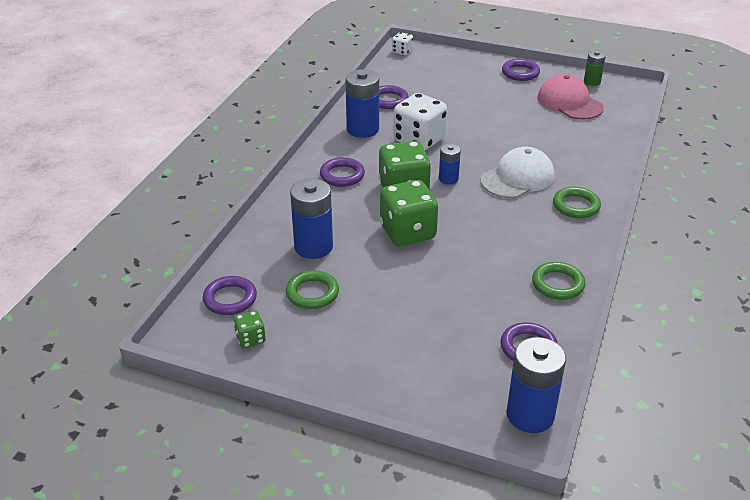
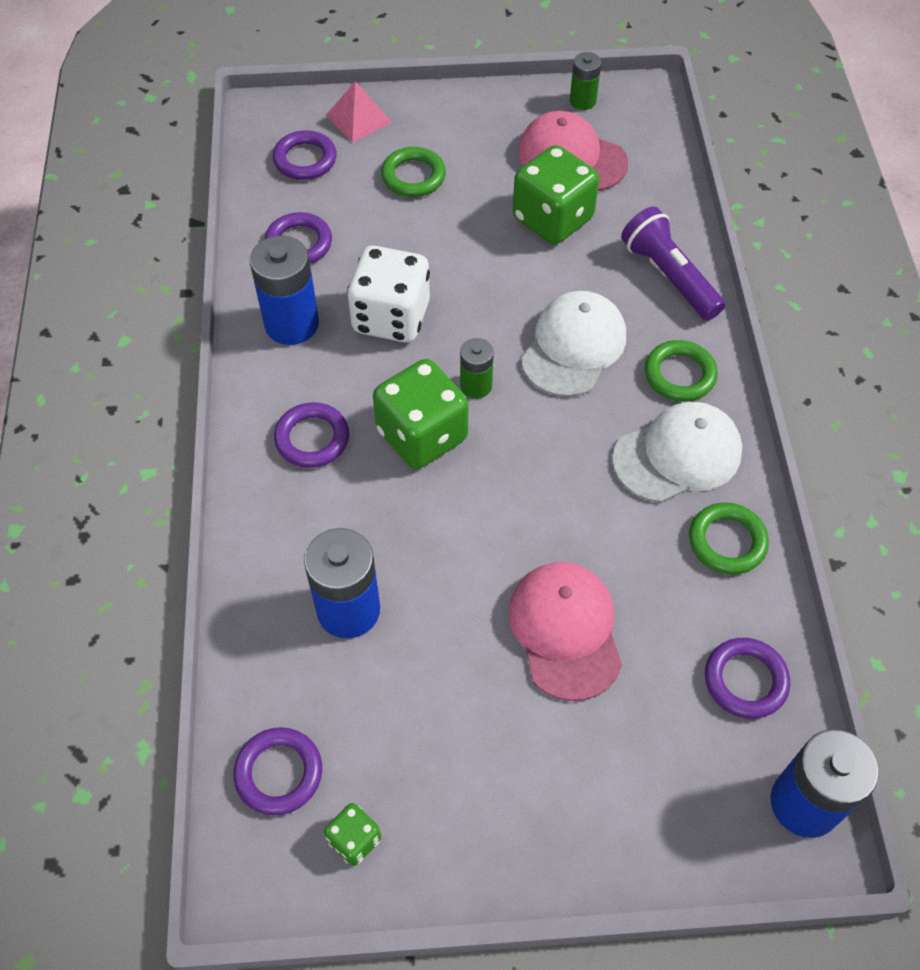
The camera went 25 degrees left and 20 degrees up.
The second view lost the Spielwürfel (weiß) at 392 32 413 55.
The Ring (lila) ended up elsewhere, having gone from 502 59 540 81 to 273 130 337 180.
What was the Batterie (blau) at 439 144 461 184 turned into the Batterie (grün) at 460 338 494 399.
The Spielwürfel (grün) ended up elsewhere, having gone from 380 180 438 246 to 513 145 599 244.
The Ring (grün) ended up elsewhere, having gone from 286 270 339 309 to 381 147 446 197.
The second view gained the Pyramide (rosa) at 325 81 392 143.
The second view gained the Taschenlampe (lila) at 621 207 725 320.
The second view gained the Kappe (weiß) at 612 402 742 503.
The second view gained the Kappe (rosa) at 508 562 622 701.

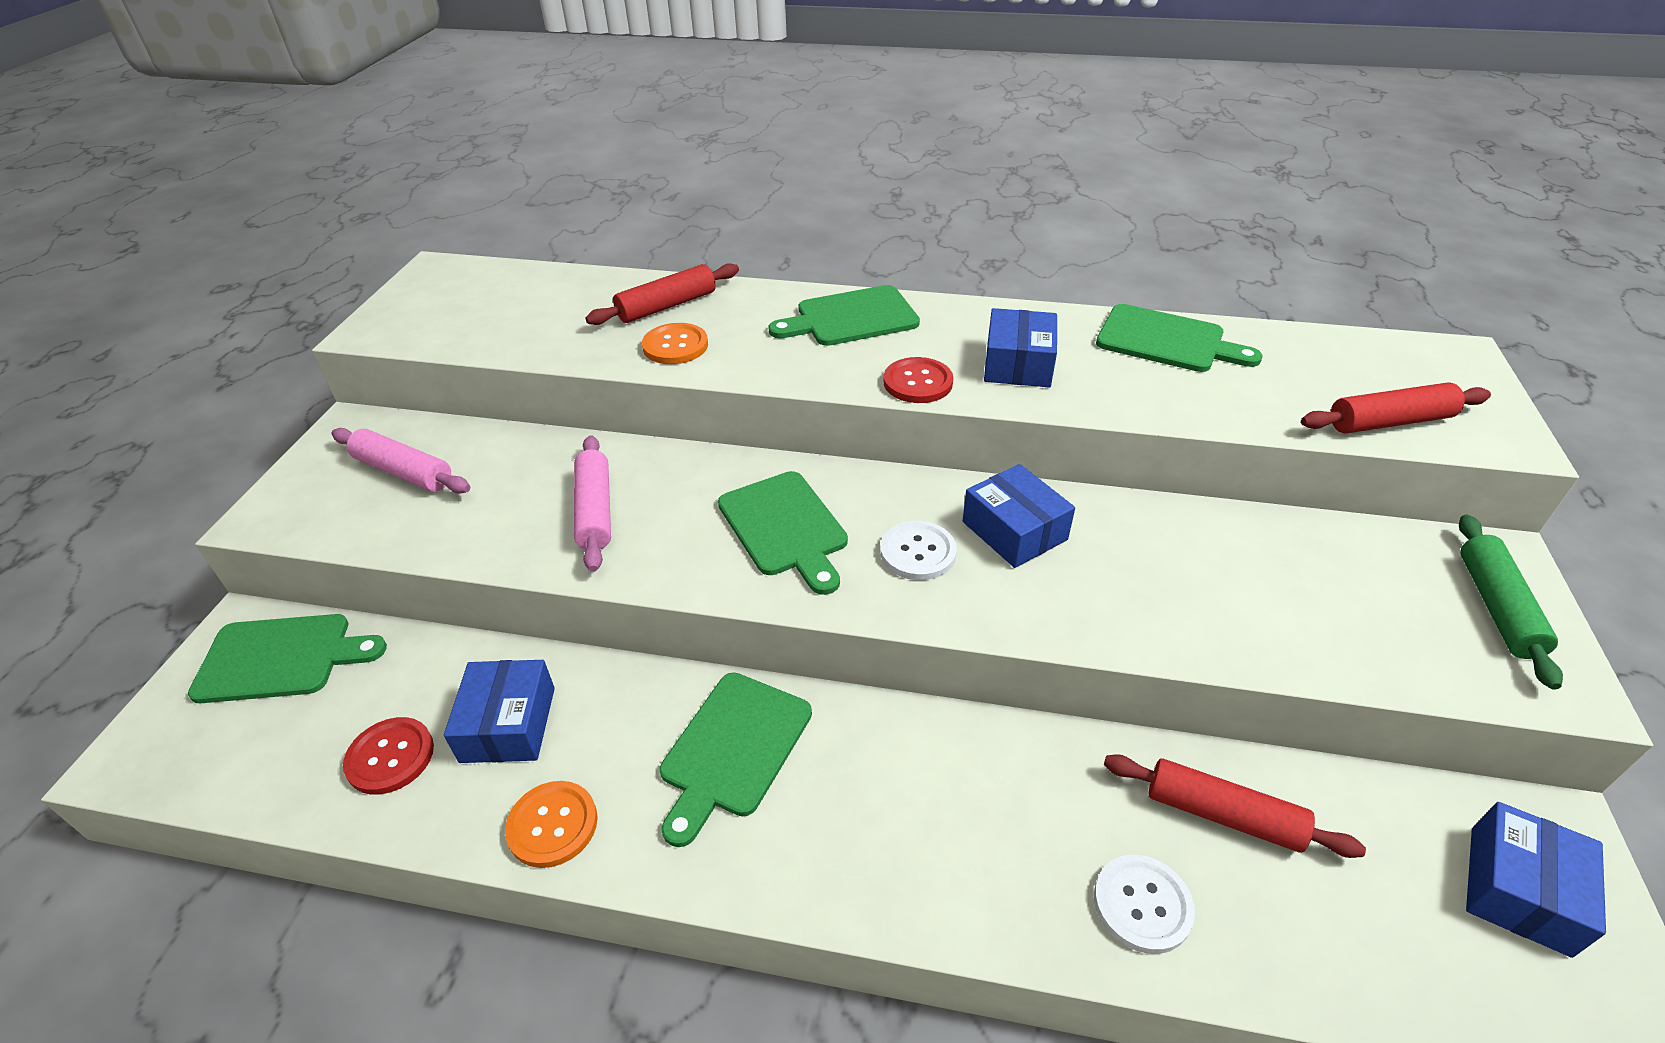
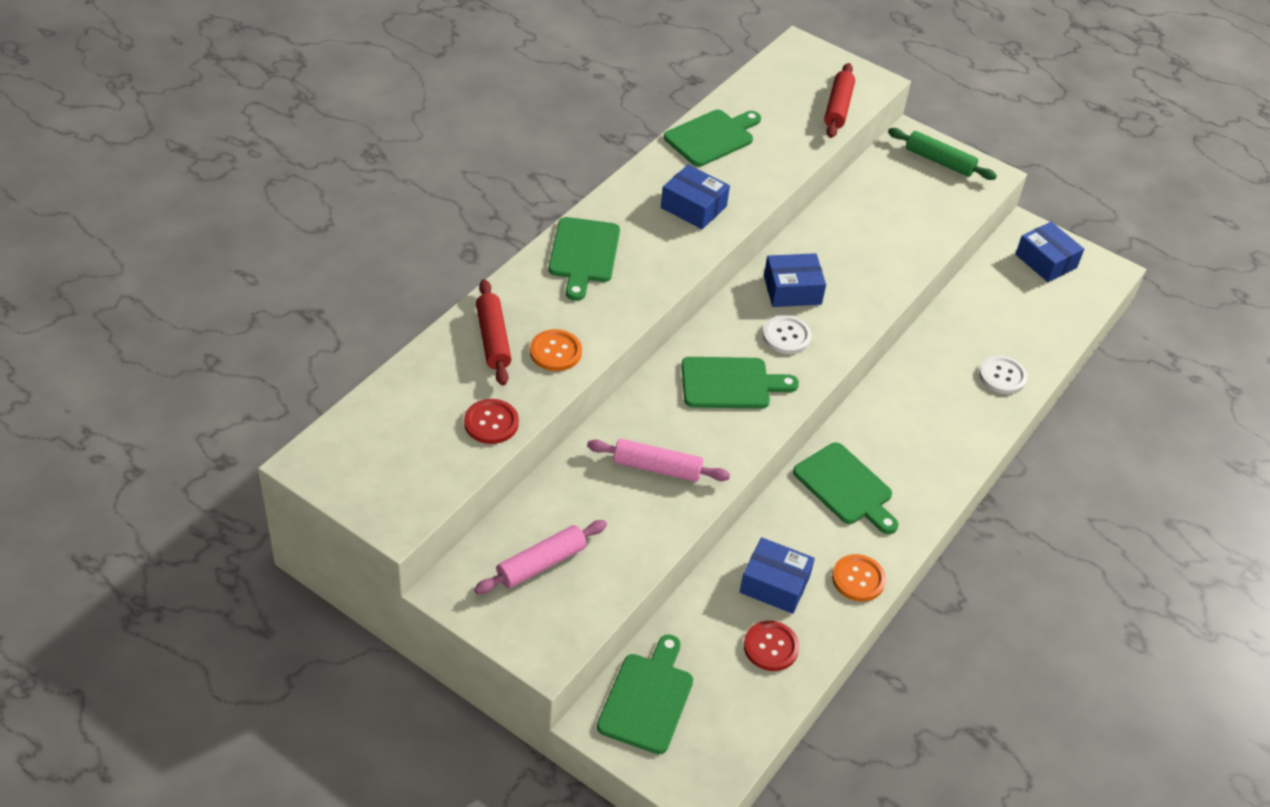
The camera went 70 degrees left and 5 degrees up.
The Knopf (rot) ended up elsewhere, having gone from 884 357 953 403 to 464 399 519 444.
The second view lost the Nudelholz (rot) at 1104 754 1366 858.

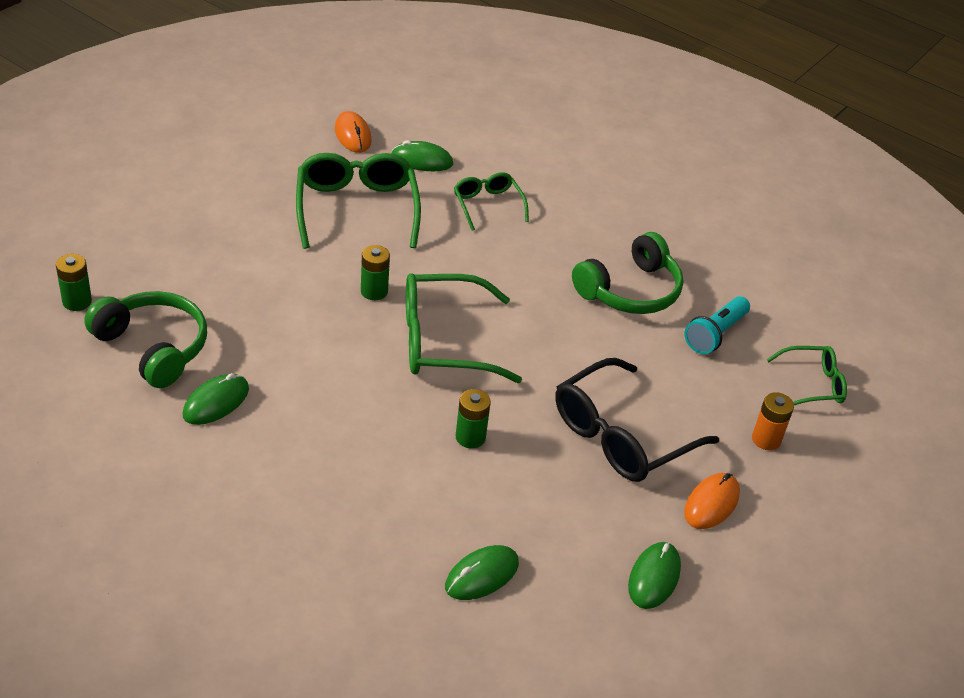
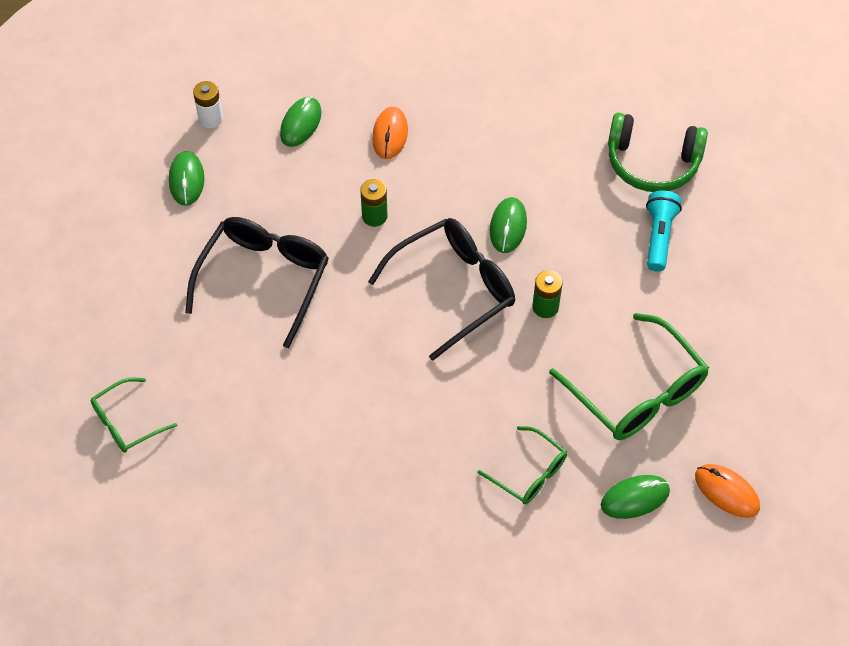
The camera went 155 degrees right and 15 degrees up.
The second view lost the Kopfhörer (grün) at 572 232 683 314.
The second view lost the Batterie (grün) at 56 254 92 311.
What was the Brille (grün) at 406 273 522 383 turned into the Brille (schwarz) at 368 218 515 361.
The Taschenlampe (türkis) ended up elsewhere, having gone from 684 296 750 354 to 646 190 682 272.
The Computermaus (grün) ended up elsewhere, having gone from 183 373 249 425 to 490 197 527 253.
The second view lost the Batterie (orange) at 752 392 794 450.
The Computermaus (orange) ended up elsewhere, having gone from 684 473 740 529 to 372 107 408 159.
The second view gained the Batterie (weiß) at 193 81 223 128.

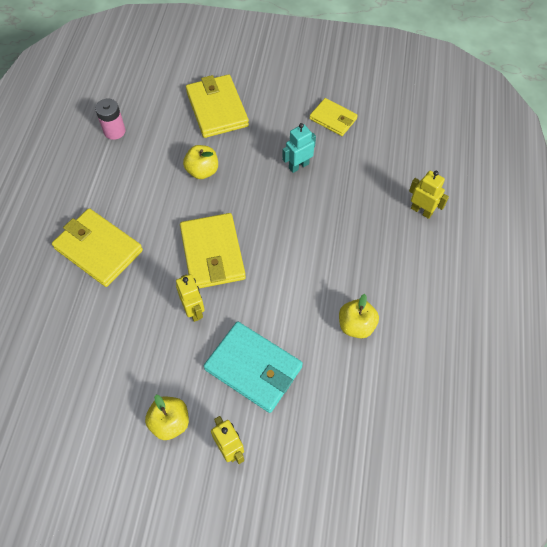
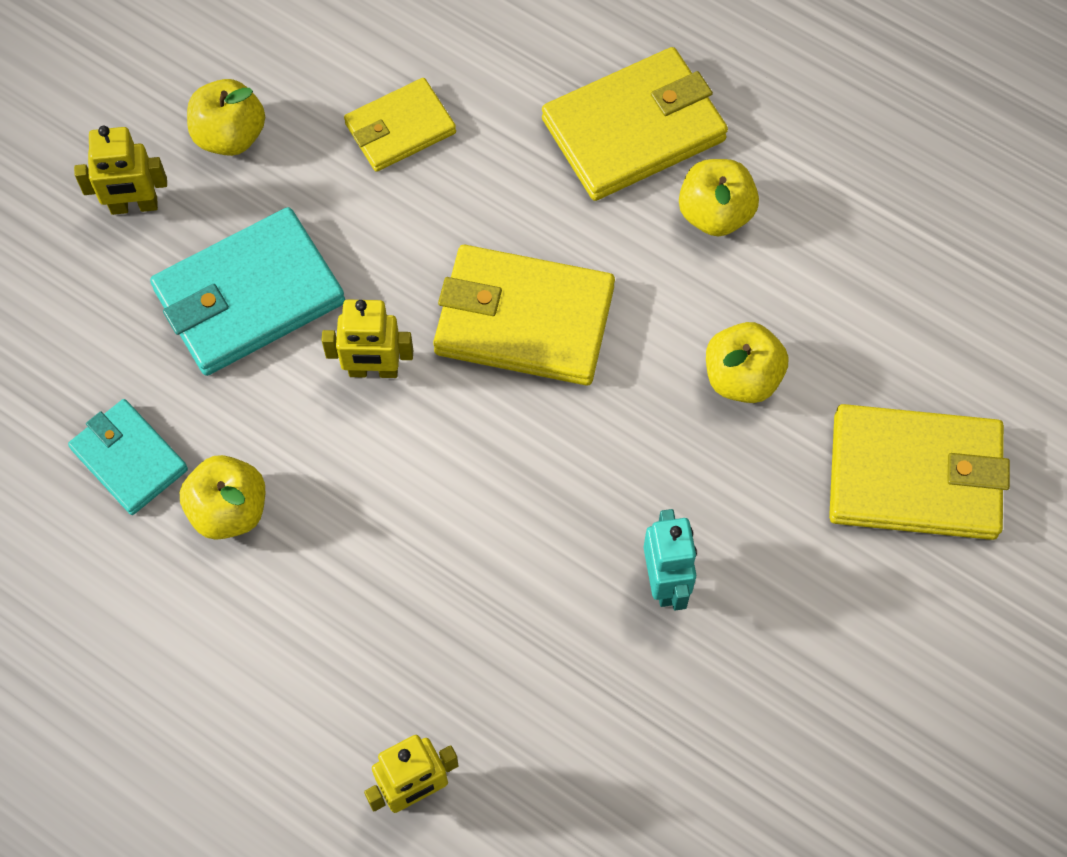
The camera went 115 degrees right and 5 degrees up.
The second view lost the Batterie (rosa) at 95 98 126 140.
The Geldbörse (gelb) ended up elsewhere, having gone from 309 98 358 136 to 344 78 456 172.
The Roboter (gelb) ended up elsewhere, having gone from 176 274 205 322 to 322 300 413 378.
The second view gained the Apfel (gelb) at 679 159 759 236.
The second view gained the Geldbörse (türkis) at 68 399 188 515.

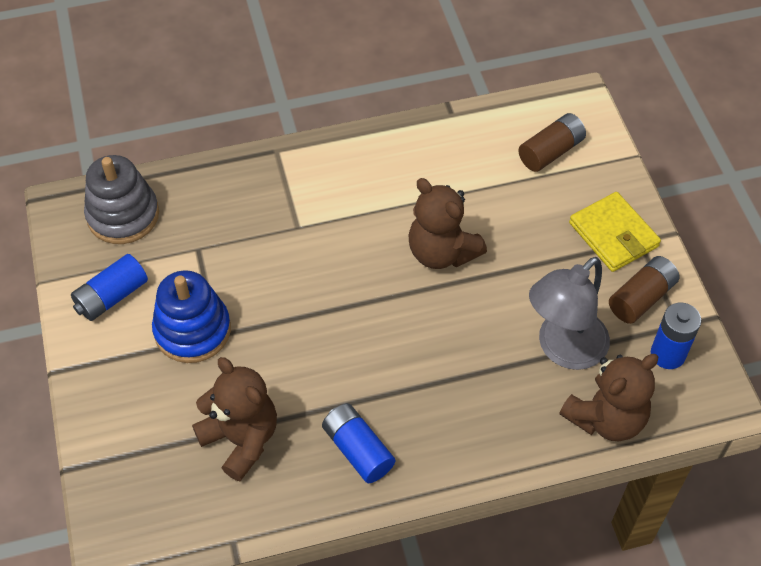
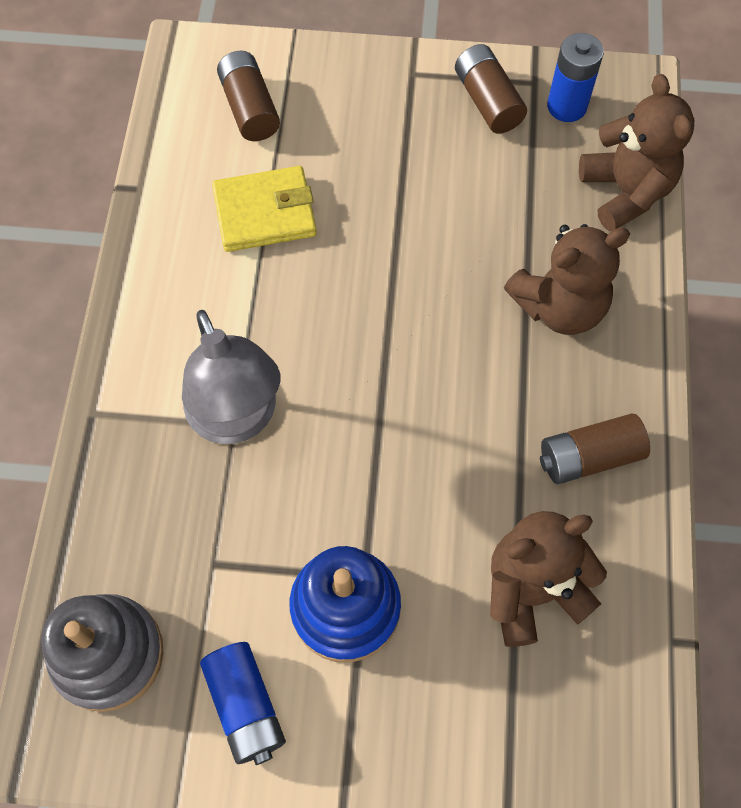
The camera went 70 degrees left and 10 degrees up.
The Teddybär (braun) ended up elsewhere, having gone from 409 178 487 269 to 504 224 630 335.
The Geldbörse (gelb) ended up elsewhere, having gone from 569 192 661 272 to 212 166 317 252.
The Lampe (grau) ended up elsewhere, having gone from 529 257 610 370 to 182 310 280 444.
What was the Batterie (blau) at 322 403 395 483 turned into the Batterie (braun) at 540 413 650 484.

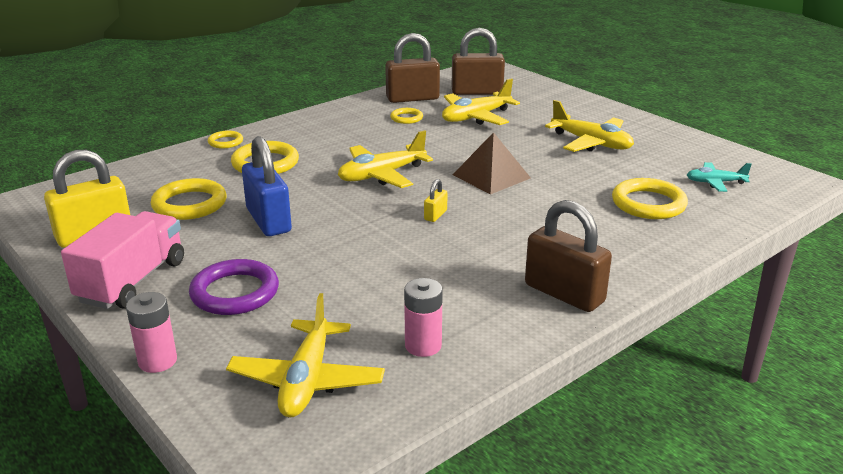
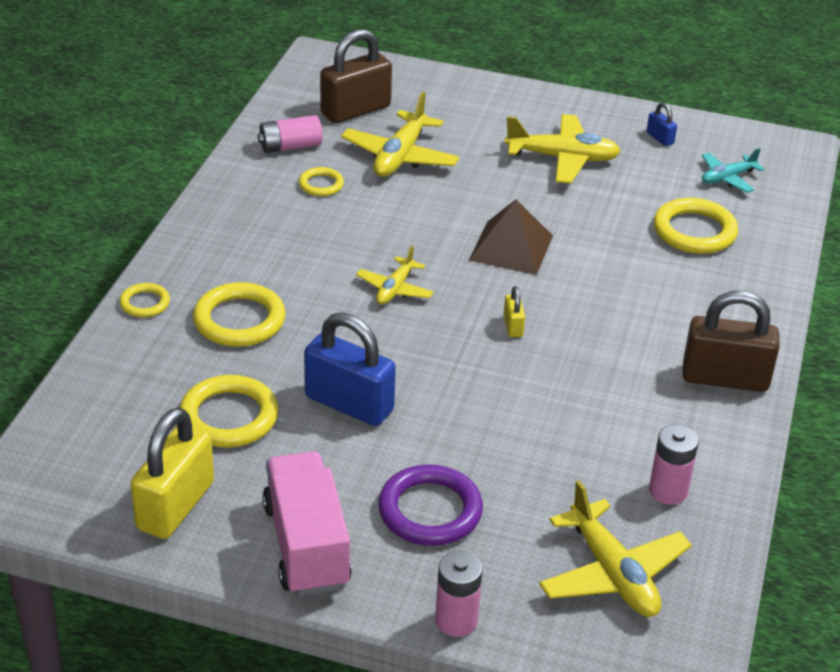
The camera went 35 degrees left and 10 degrees up.
Where the Vorhängeschloss (braun) stood at 385 33 440 103, the Batterie (rosa) came to stand at 258 115 323 153.
The size of the Flugzeug (gelb) at 338 130 433 188 changed by a factor of 0.60.
The second view gained the Vorhängeschloss (blau) at 647 102 677 146.

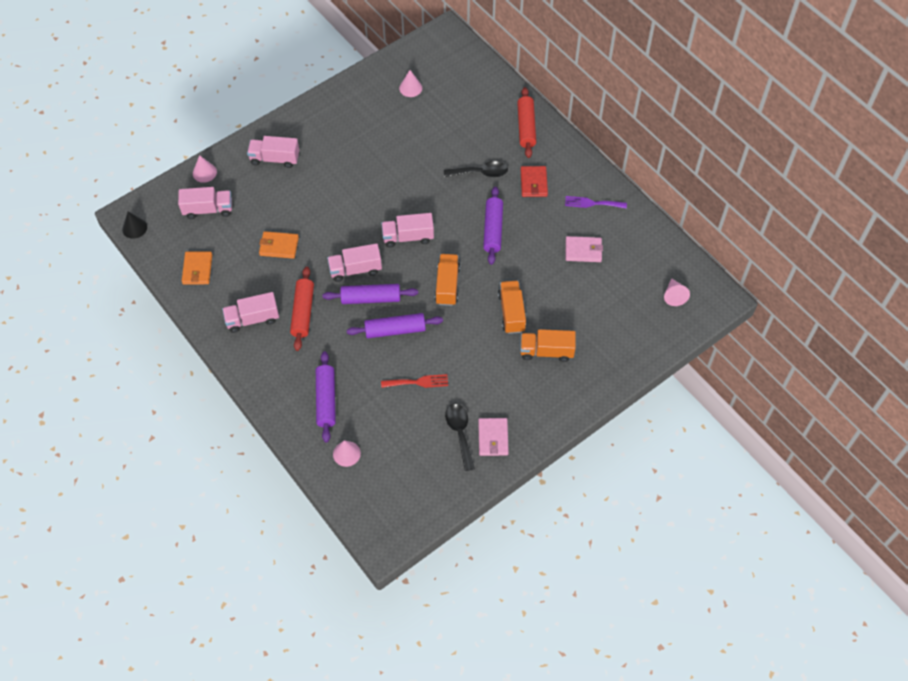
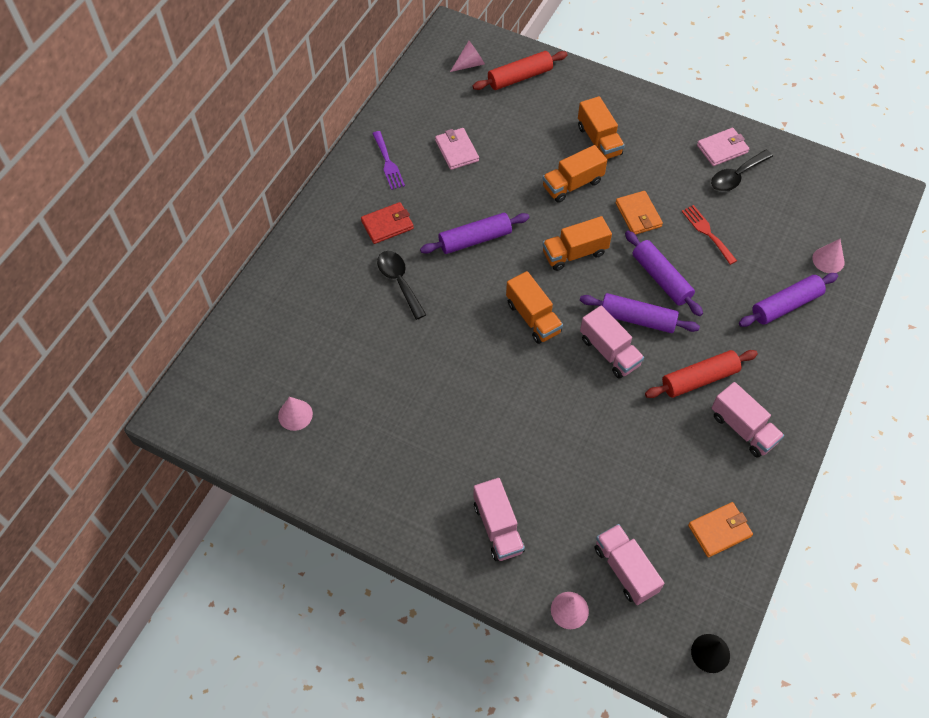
The camera went 115 degrees left and 0 degrees up.
The Nudelholz (rot) ended up elsewhere, having gone from 517 87 536 158 to 472 51 568 90.
What was the Lastwagen (rosa) at 381 213 434 247 turned into the Lastwagen (orange) at 506 271 563 344.
The Geldbörse (orange) ended up elsewhere, having gone from 259 231 299 259 to 615 191 663 235.
The Nudelholz (lila) at 323 284 418 304 ended up facing another way, 45 degrees counterclockwise from before.

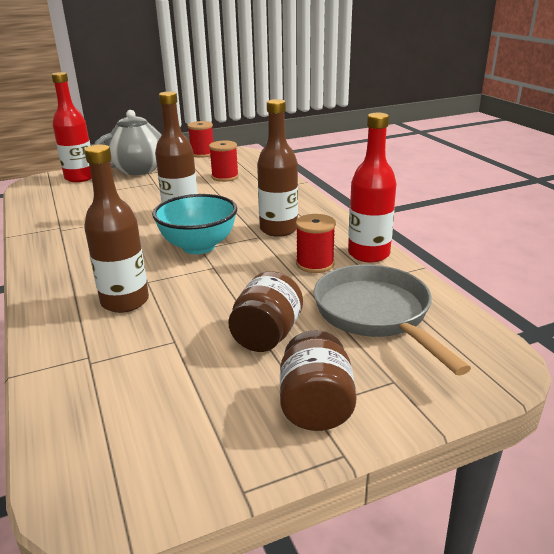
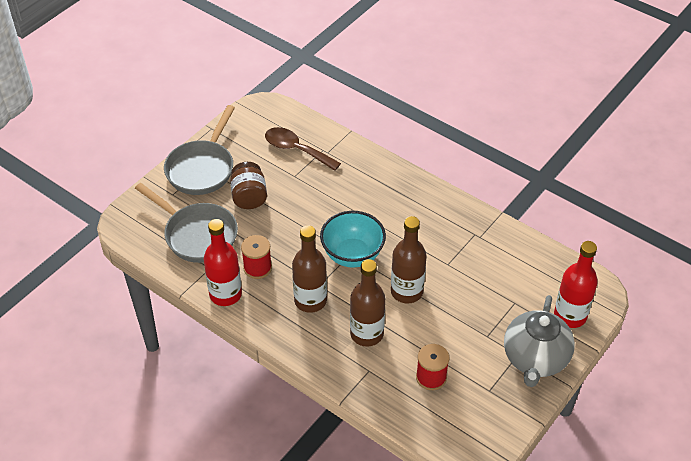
The camera went 150 degrees right and 20 degrees up.
The second view lost the Garnrolle (rot) at 188 121 213 158.
The Flasche (braun) ended up elsewhere, having gone from 84 145 149 313 to 350 259 385 347.
Where the Einmachglas (braun) stood at 280 330 356 431, the Pfanne (grau) came to stand at 164 105 235 195.
The second view gained the Löffel (braun) at 265 127 341 171.

